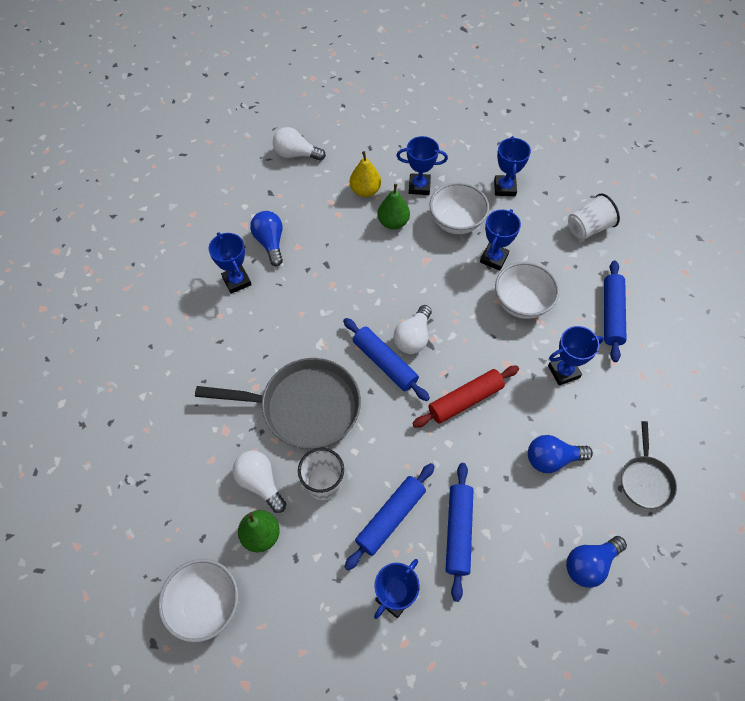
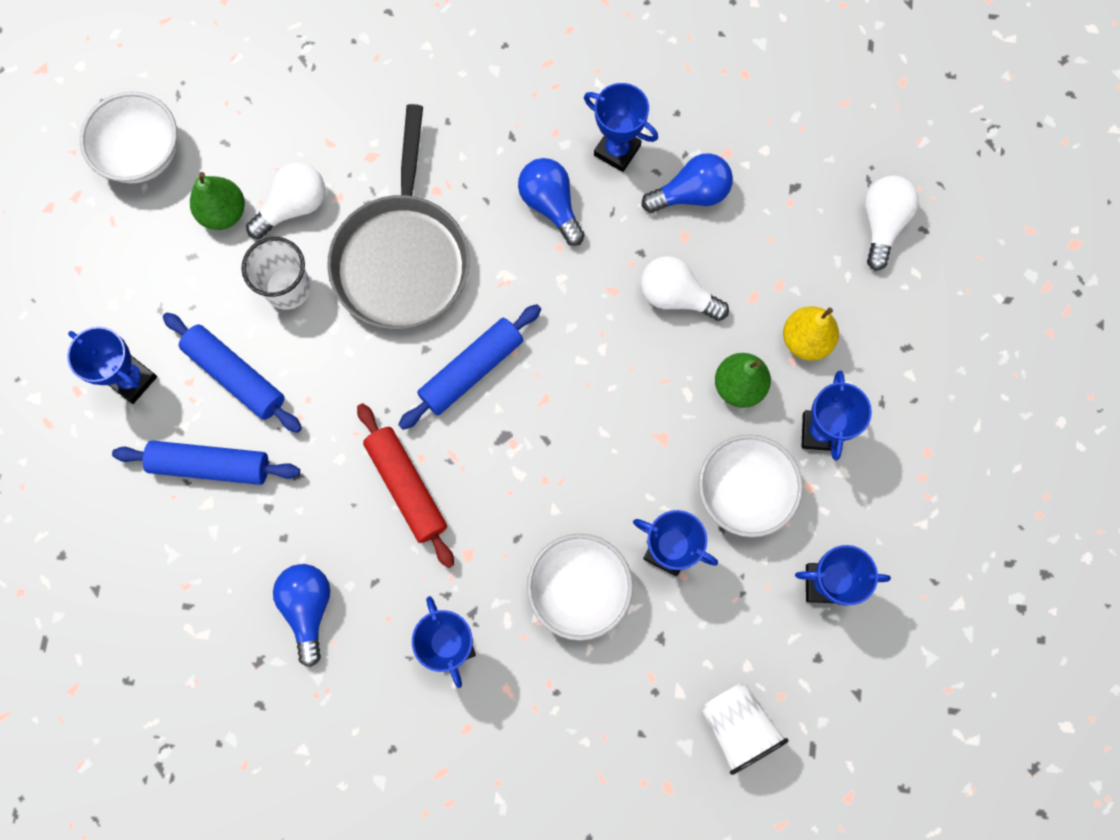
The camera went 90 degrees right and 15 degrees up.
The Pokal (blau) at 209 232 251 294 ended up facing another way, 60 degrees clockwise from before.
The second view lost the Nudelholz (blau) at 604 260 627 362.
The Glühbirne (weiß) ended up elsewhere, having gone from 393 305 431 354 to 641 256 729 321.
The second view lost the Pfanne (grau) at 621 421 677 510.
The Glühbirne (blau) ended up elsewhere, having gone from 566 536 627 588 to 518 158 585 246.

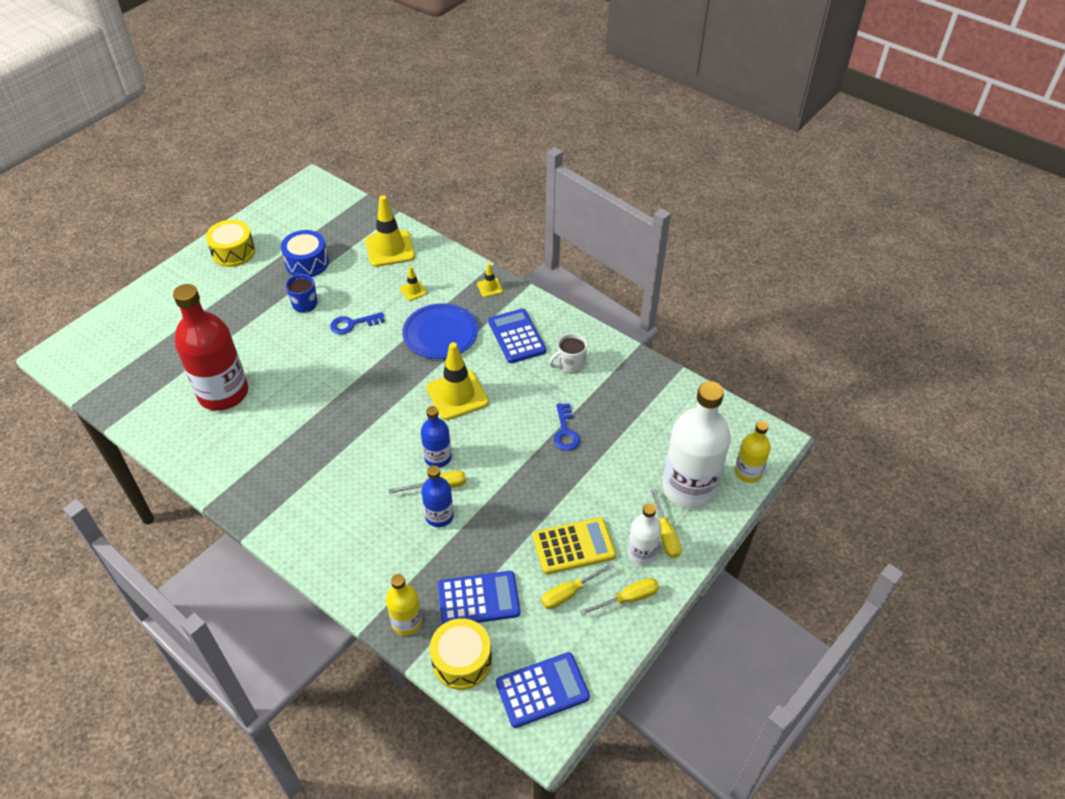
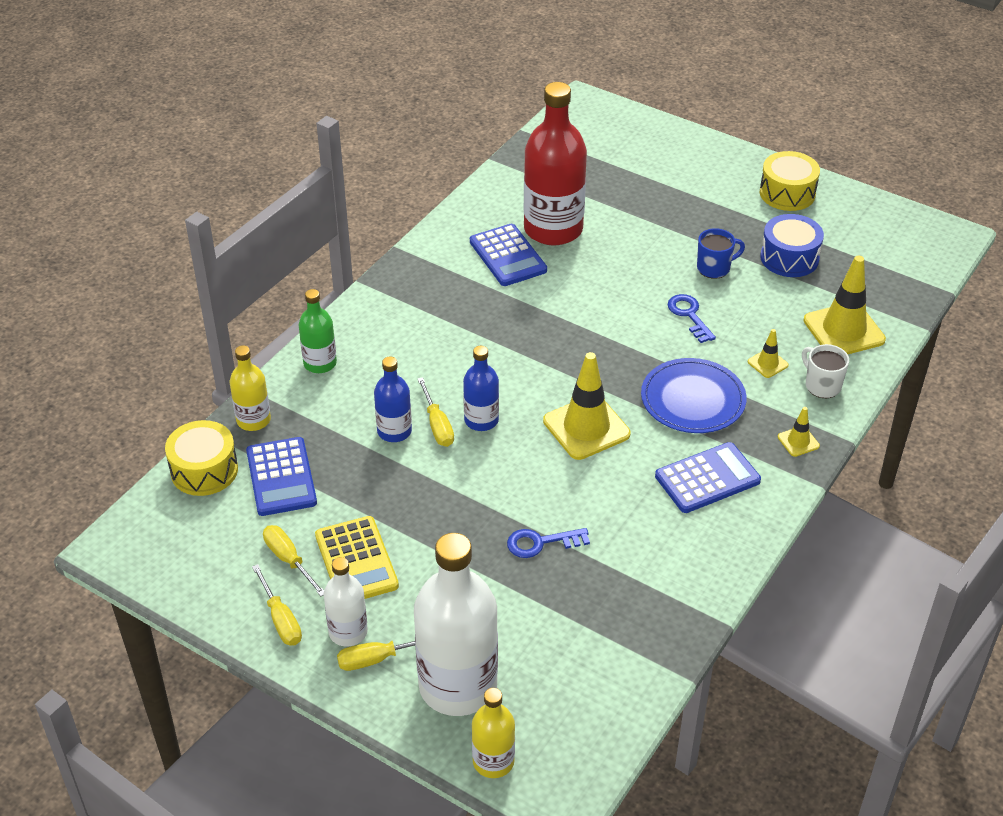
The camera went 85 degrees right and 5 degrees down.
The Tasse (weiß) ended up elsewhere, having gone from 549 333 587 373 to 802 344 849 398.
The Taschenrechner (blau) ended up elsewhere, having gone from 496 652 590 728 to 470 224 547 286.
The second view gained the Flasche (grün) at 299 289 337 373.

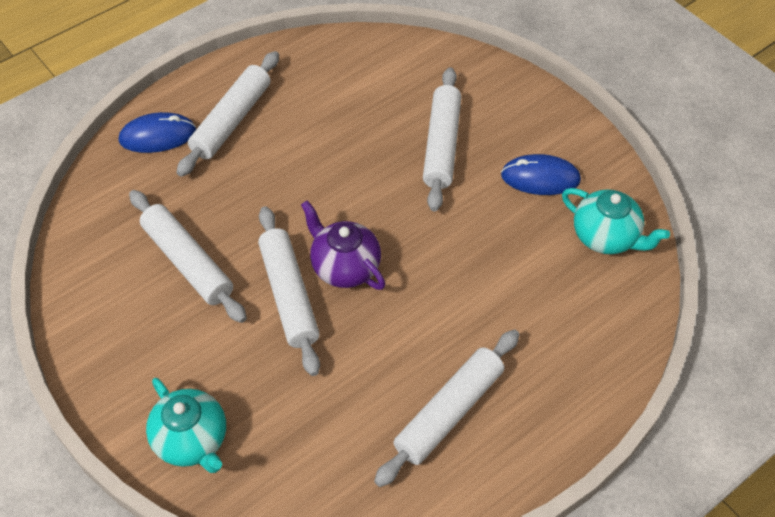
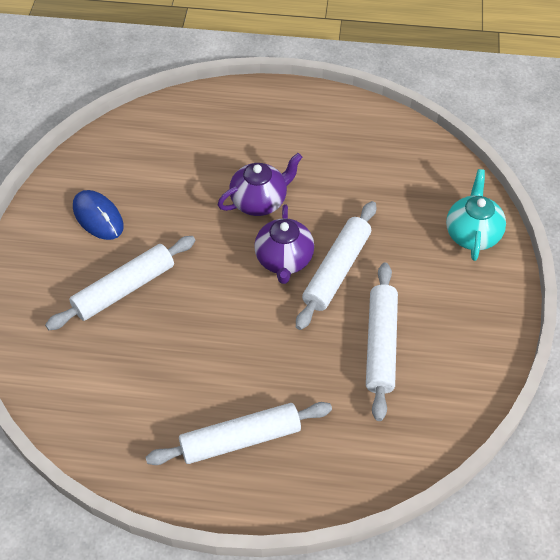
The camera went 135 degrees left and 0 degrees up.
The second view lost the Computermaus (blau) at 119 112 196 153.
The second view lost the Teekanne (türkis) at 562 188 670 254.
The second view lost the Nudelholz (weiß) at 374 329 520 487.
The second view gained the Teekanne (lila) at 218 153 302 216.

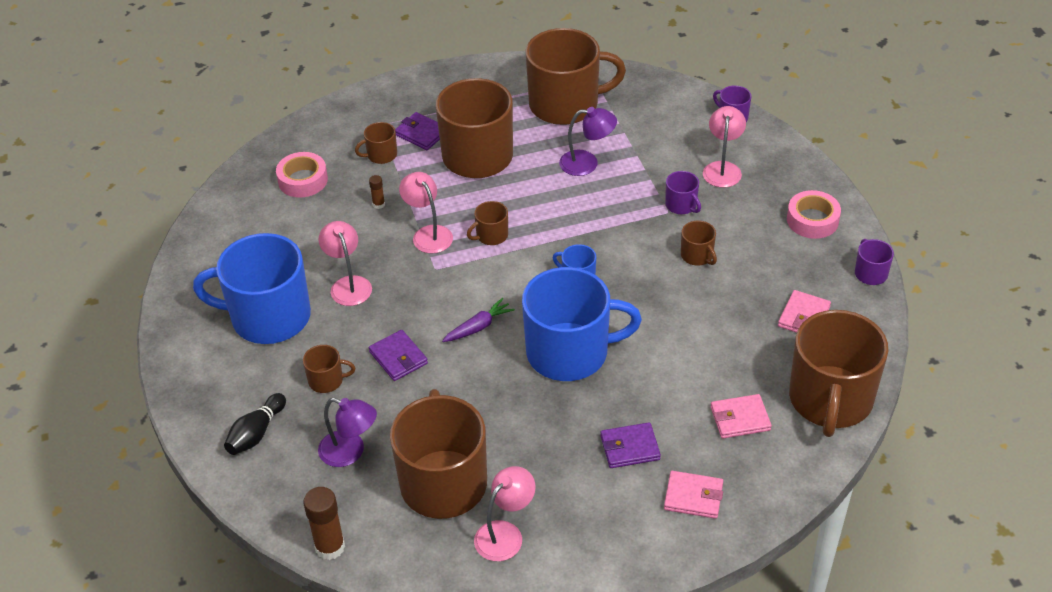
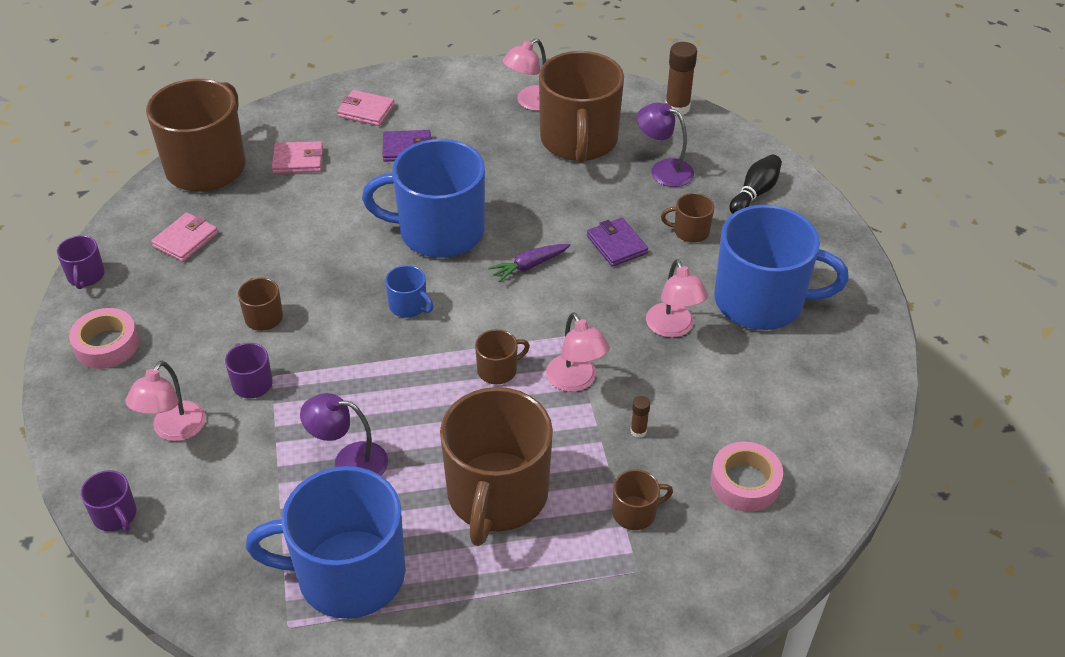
The camera went 175 degrees left and 0 degrees up.
What was the Tasse (braun) at 525 28 626 125 turned into the Tasse (blau) at 245 466 406 619.
The second view lost the Geldbörse (lila) at 395 112 440 150.

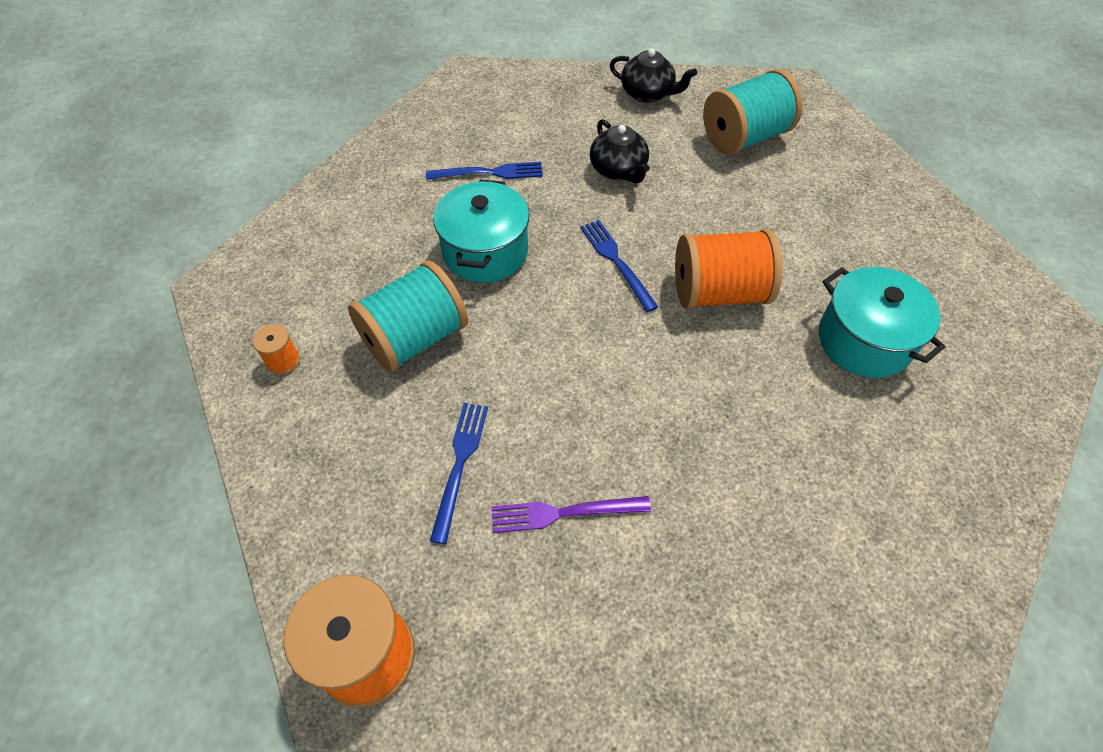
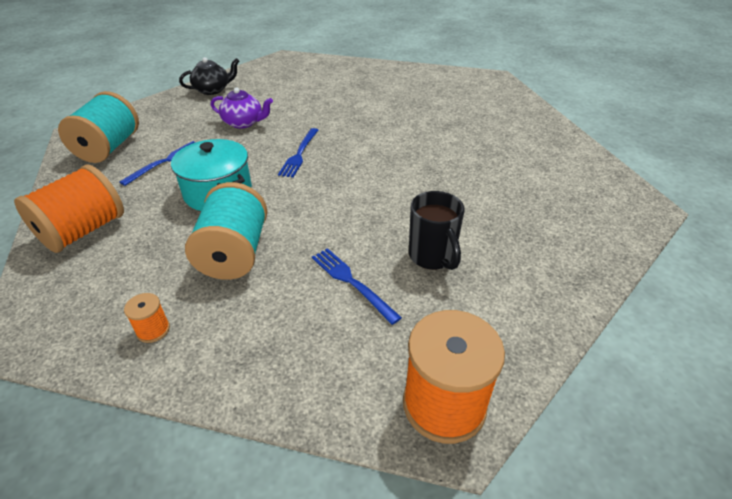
The camera went 50 degrees left and 15 degrees down.
The Garnrolle (türkis) ended up elsewhere, having gone from 703 69 803 155 to 58 91 139 163.
What was the Teekanne (schwarz) at 590 119 650 184 turned into the Teekanne (lila) at 211 87 273 128.
The Gabel (blau) at 580 220 658 312 ended up facing another way, 90 degrees counterclockwise from before.
The Garnrolle (orange) ended up elsewhere, having gone from 675 229 783 309 to 14 164 124 253.
The second view lost the Kochtopf (türkis) at 819 267 946 378.
Where the Gabel (lila) stood at 491 496 651 533, the Tasse (schwarz) came to stand at 409 191 465 270.

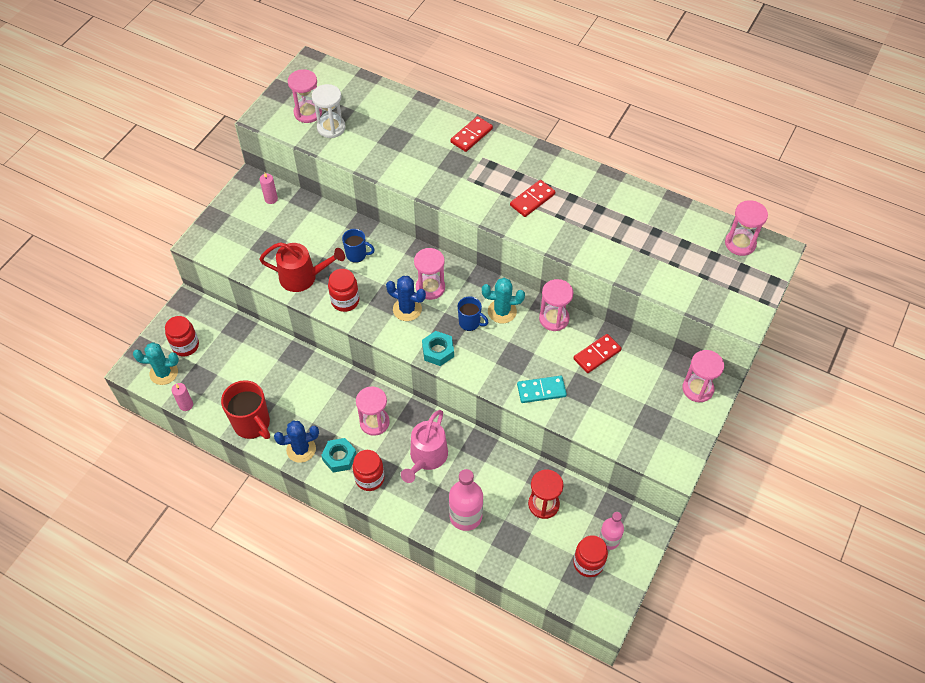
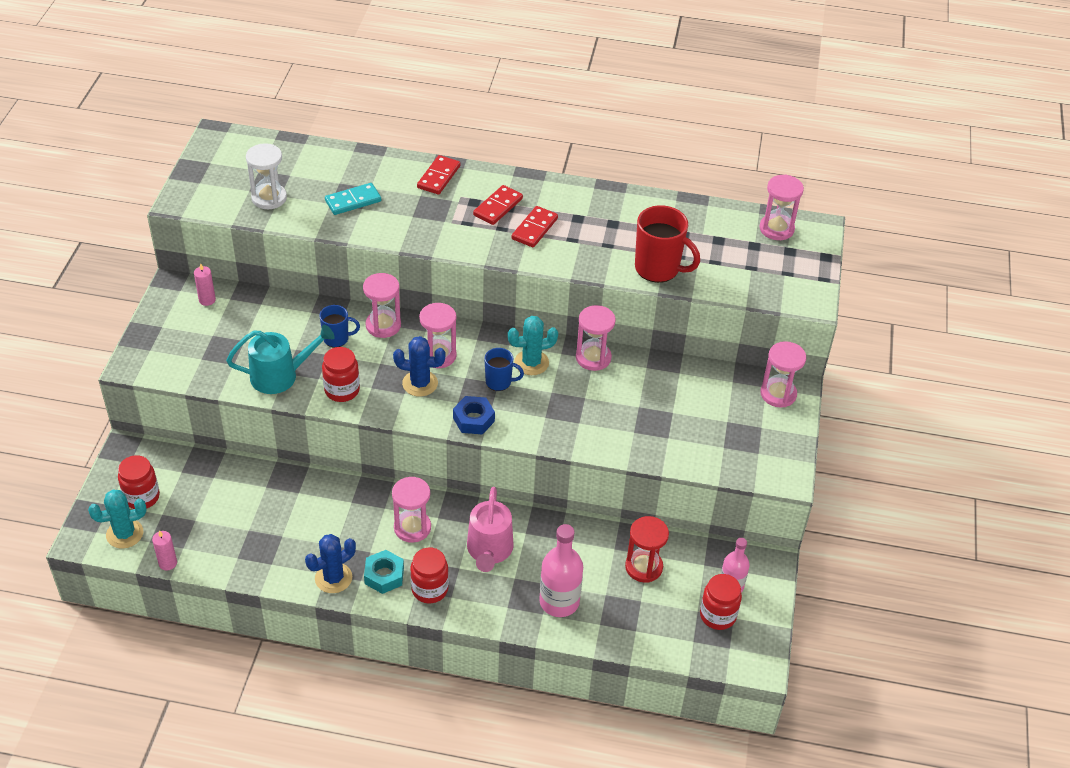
The camera went 20 degrees left and 10 degrees down.
The Sanduhr (rosa) ended up elsewhere, having gone from 288 69 322 123 to 363 273 401 338.
What was the Gießkanne (rot) at 259 242 345 292 turned into the Gießkanne (türkis) at 226 325 335 394.
What was the Sechskantmutter (türkis) at 422 331 454 366 turned into the Sechskantmutter (blau) at 453 396 495 435.
The Dominostein (rot) ended up elsewhere, having gone from 573 334 622 373 to 473 185 523 225.
The Dominostein (türkis) ended up elsewhere, having gone from 517 376 567 403 to 325 183 381 215.
The Tasse (rot) ended up elsewhere, having gone from 221 380 270 439 to 635 205 700 283.

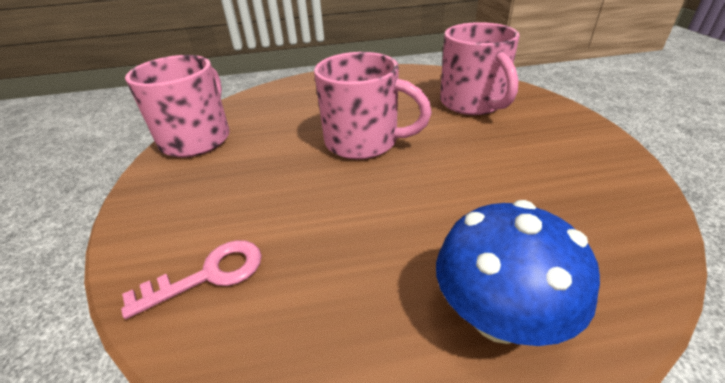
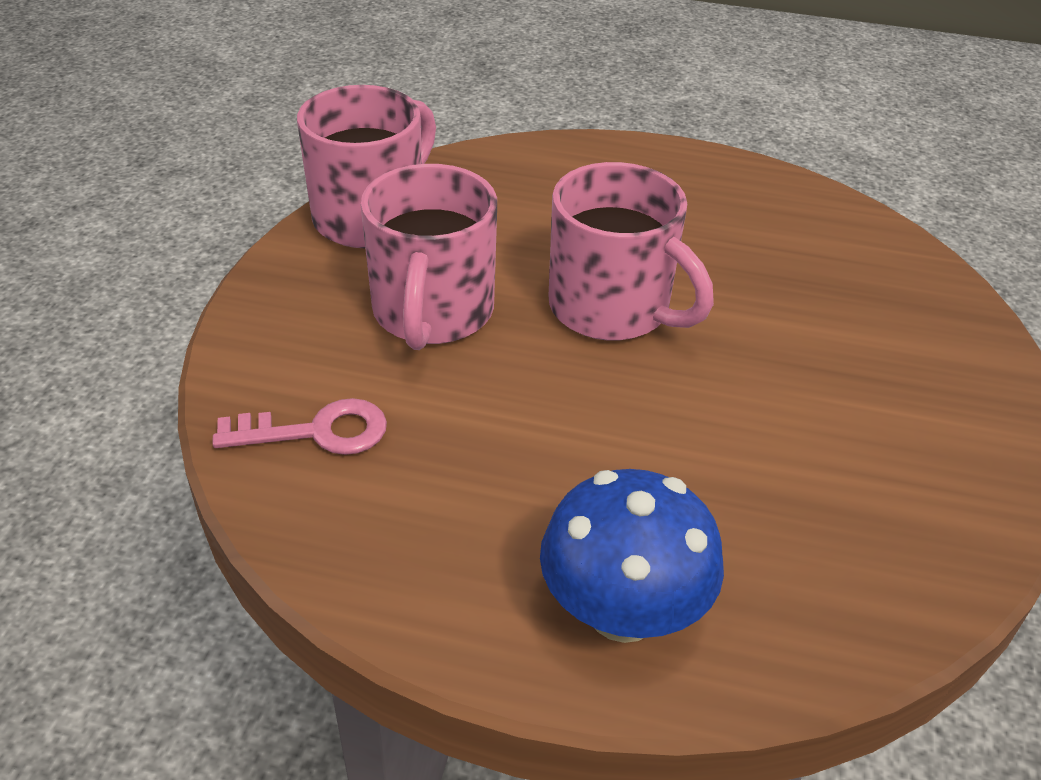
The camera went 20 degrees right and 5 degrees up.
The Tasse (rosa) ended up elsewhere, having gone from 440 22 520 115 to 361 164 497 350.

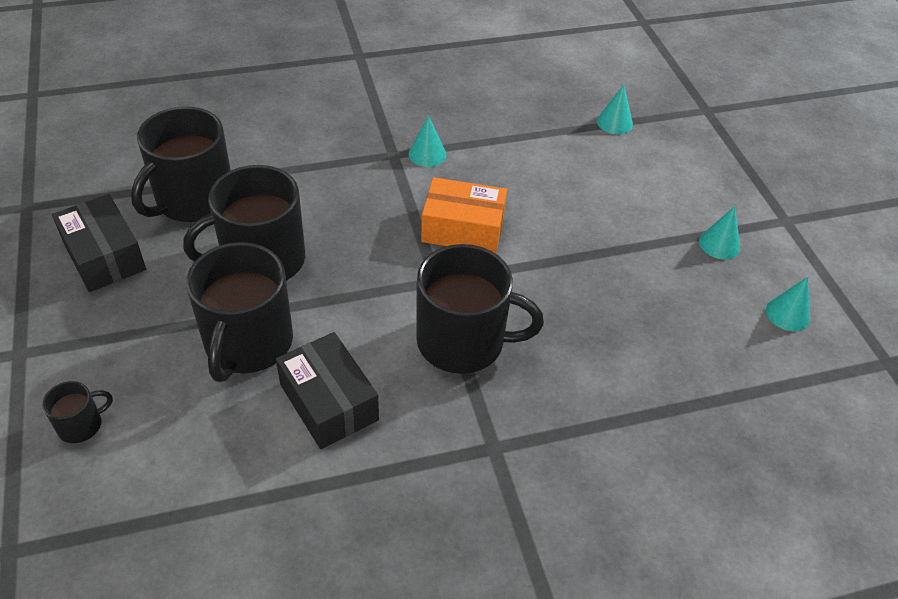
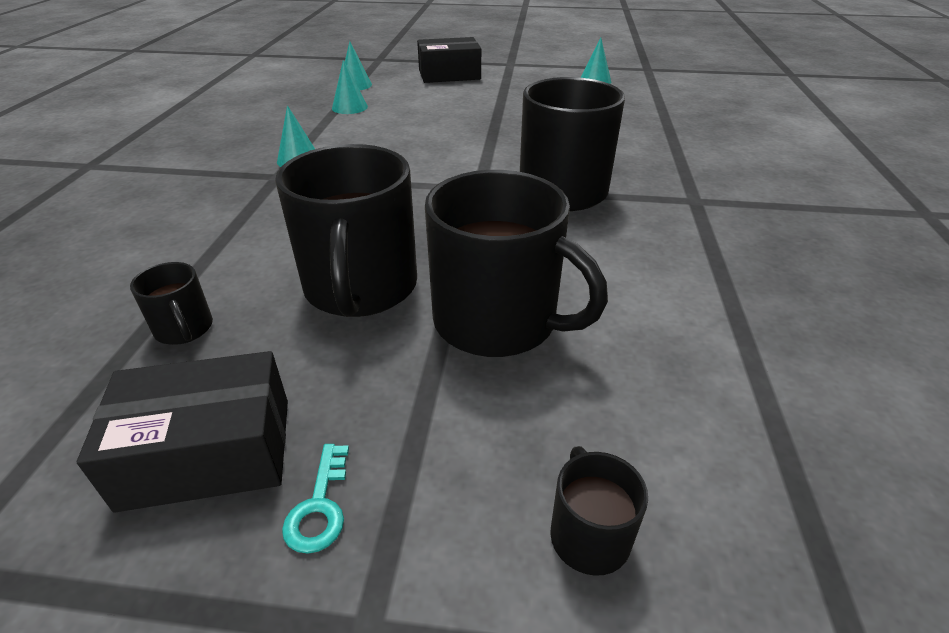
The camera went 65 degrees left and 10 degrees down.
The size of the Tasse (schwarz) at 131 106 231 222 changed by a factor of 0.45.
The second view lost the Schachtel (orange) at 421 177 507 254.
The Kegel (türkis) ended up elsewhere, having gone from 699 206 740 259 to 332 60 368 114.
The Schachtel (schwarz) ended up elsewhere, having gone from 276 332 379 449 to 417 37 481 83.
The second view gained the Schlüssel (türkis) at 282 444 349 554.

